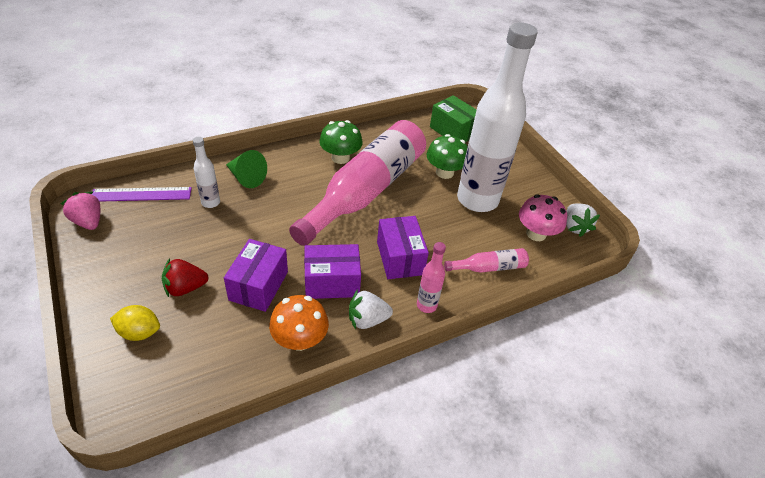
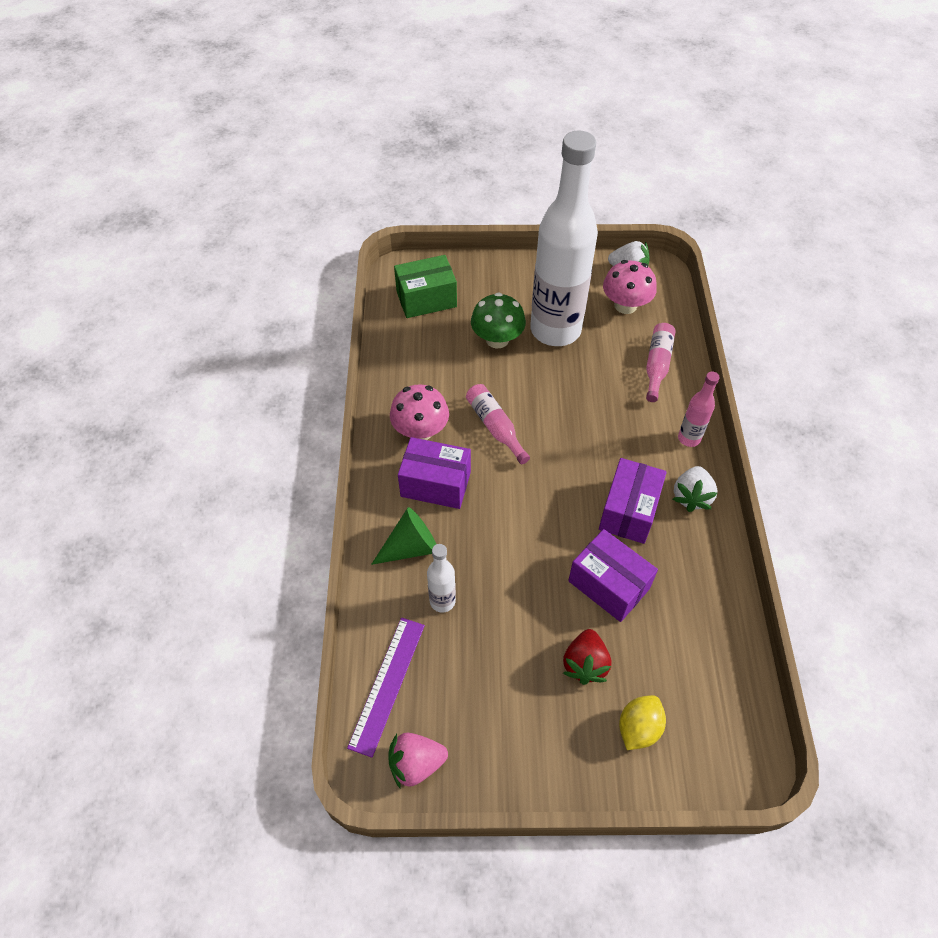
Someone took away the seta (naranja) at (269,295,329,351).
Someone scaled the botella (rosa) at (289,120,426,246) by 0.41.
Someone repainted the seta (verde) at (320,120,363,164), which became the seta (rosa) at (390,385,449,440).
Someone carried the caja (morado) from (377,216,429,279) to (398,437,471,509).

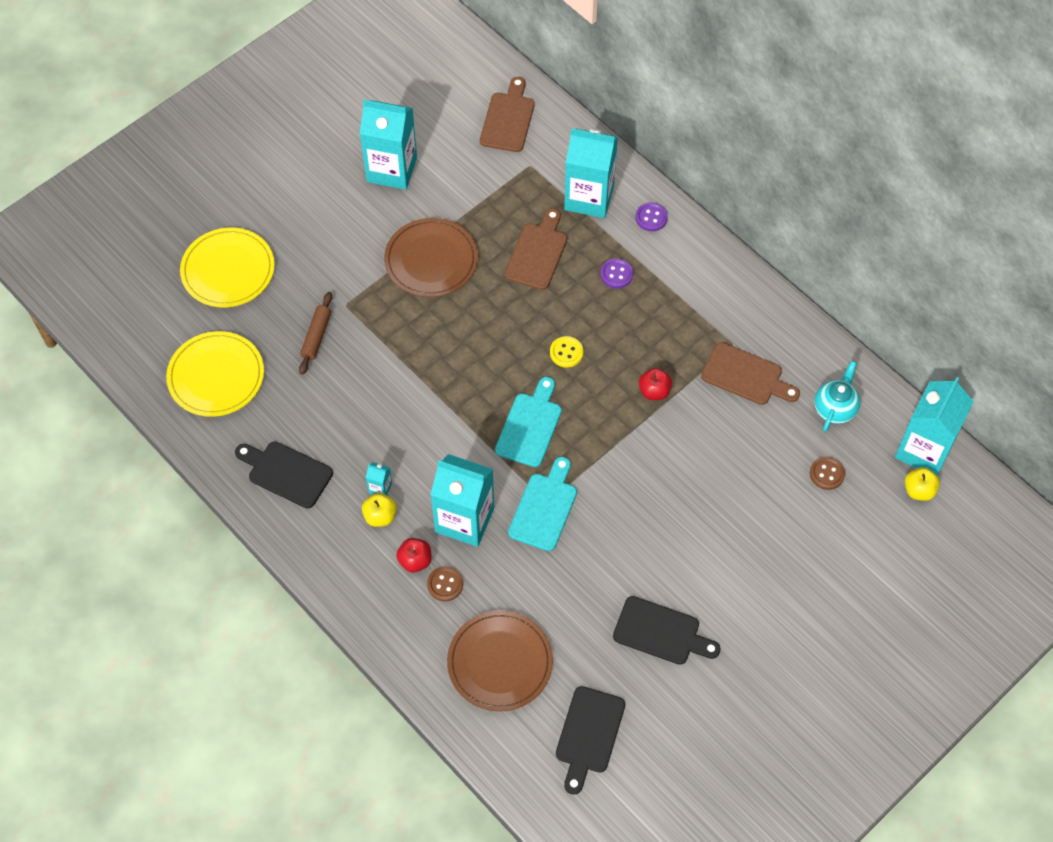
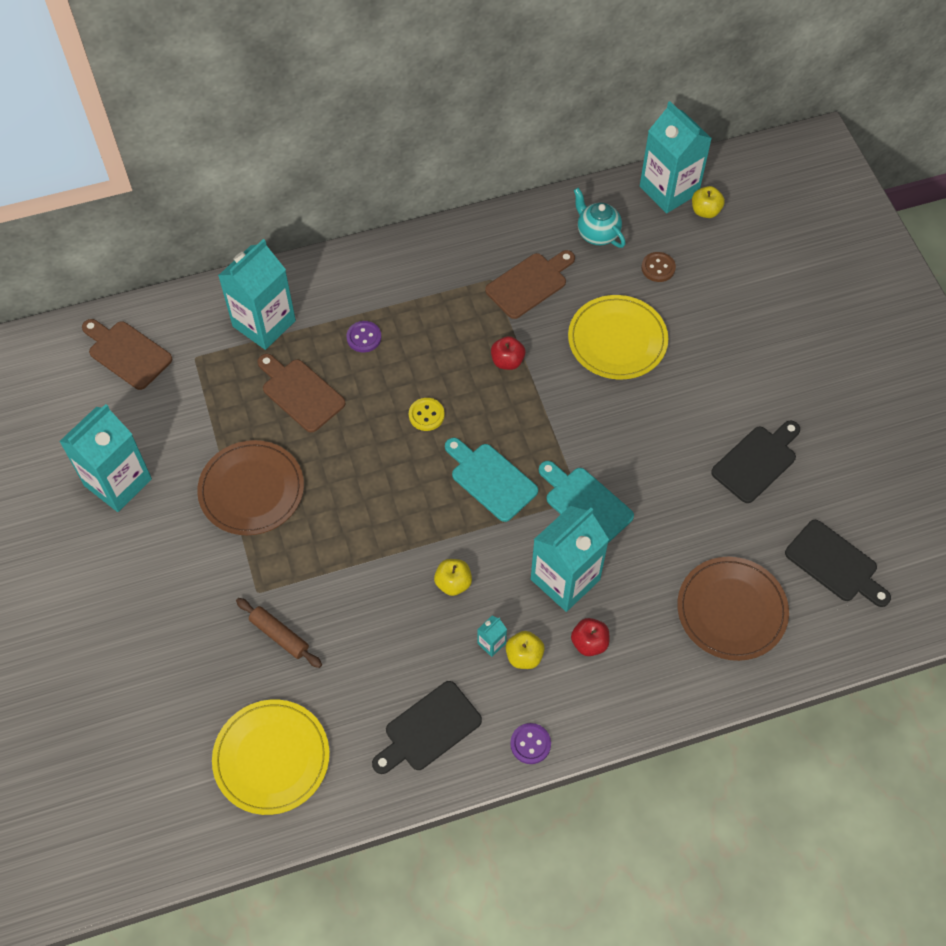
Someone carried the plato (amarillo) from (180,228,275,307) to (568,295,668,379).
Someone took away the botón (marrón) at (427,566,463,601).
Someone carried the botón (morado) from (635,202,668,231) to (510,723,551,764).
Someone put down the manzana (amarillo) at (434,559,472,596).

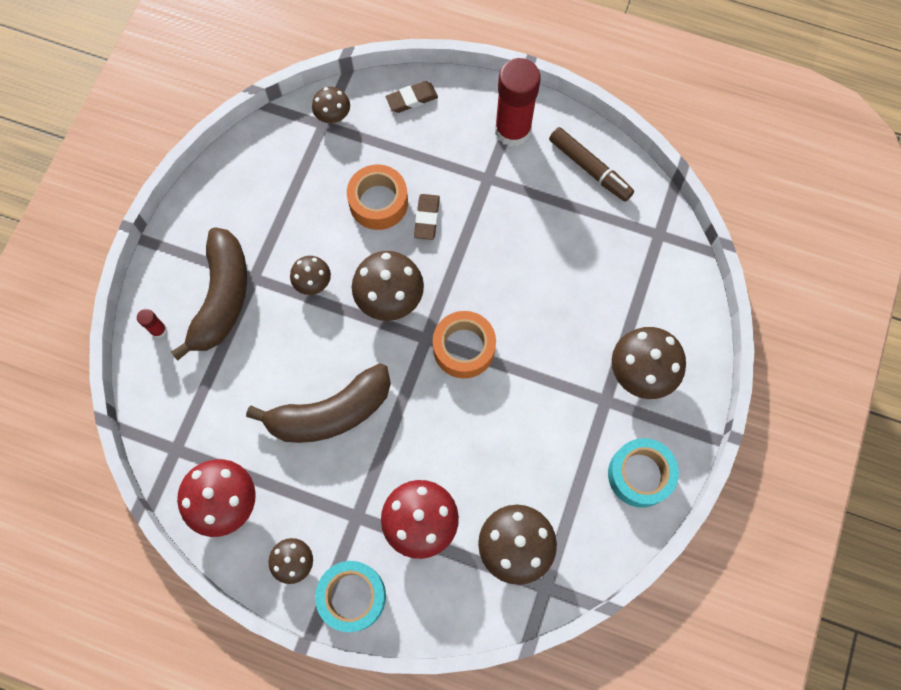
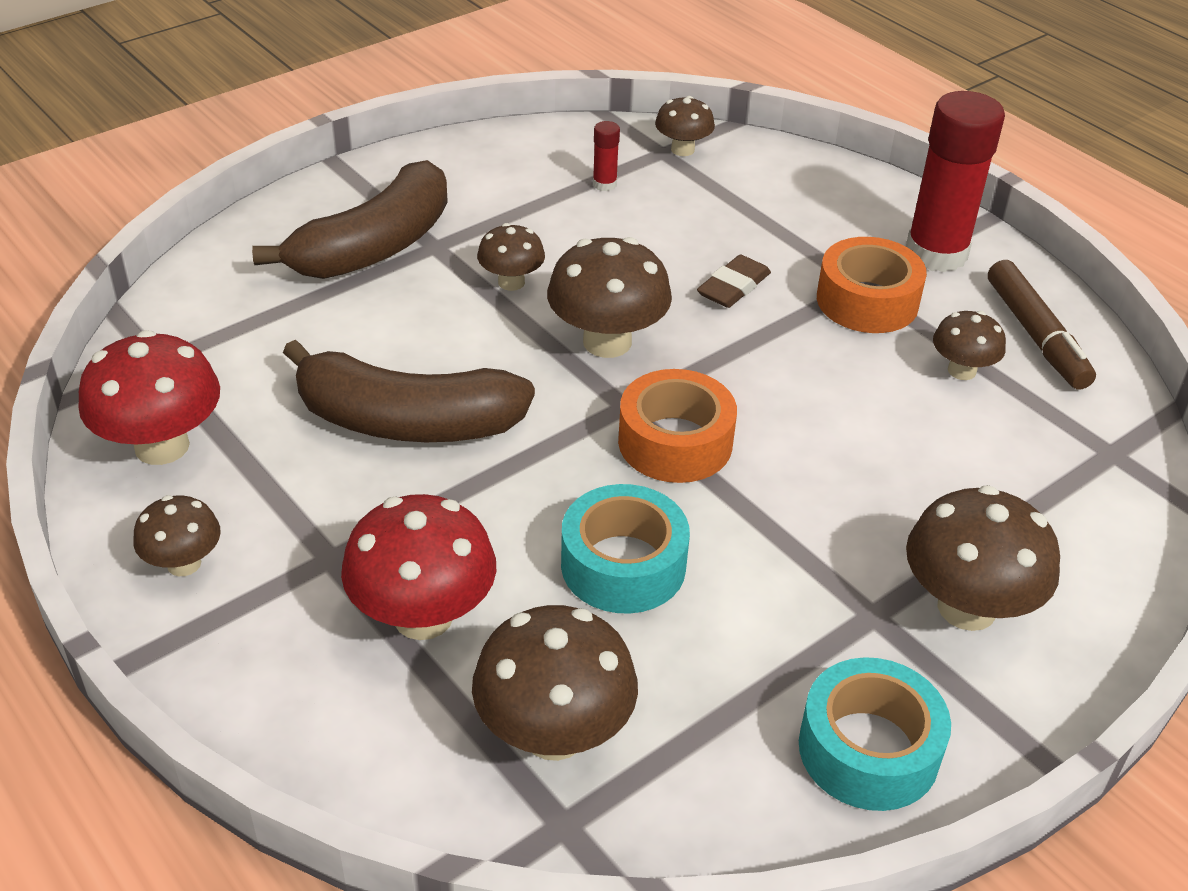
Someone carried the barra de pegamento (rojo) from (137,309,167,338) to (593,121,620,191).
Someone carried the cinta adhesiva (turquesa) from (315,561,386,632) to (561,484,690,614).
Someone carried the cinta adhesiva (naranja) from (347,165,408,230) to (817,237,927,333).
Someone took away the goma de borrar (marrón) at (386,81,438,113).
Someone put down the seta (marrón) at (933,311,1006,380).

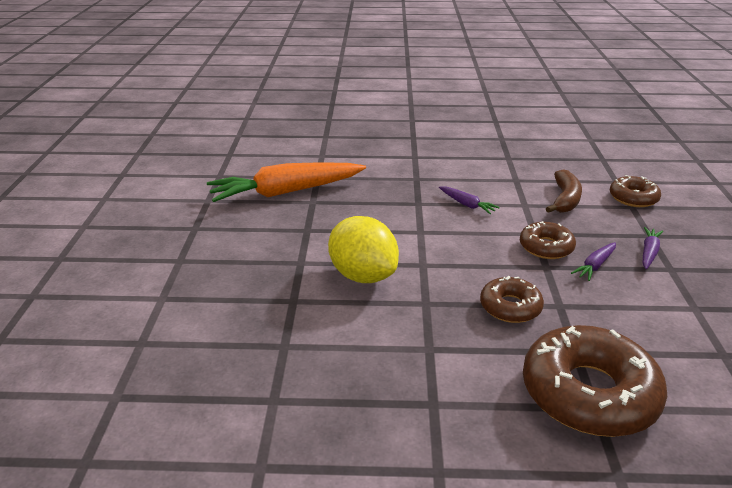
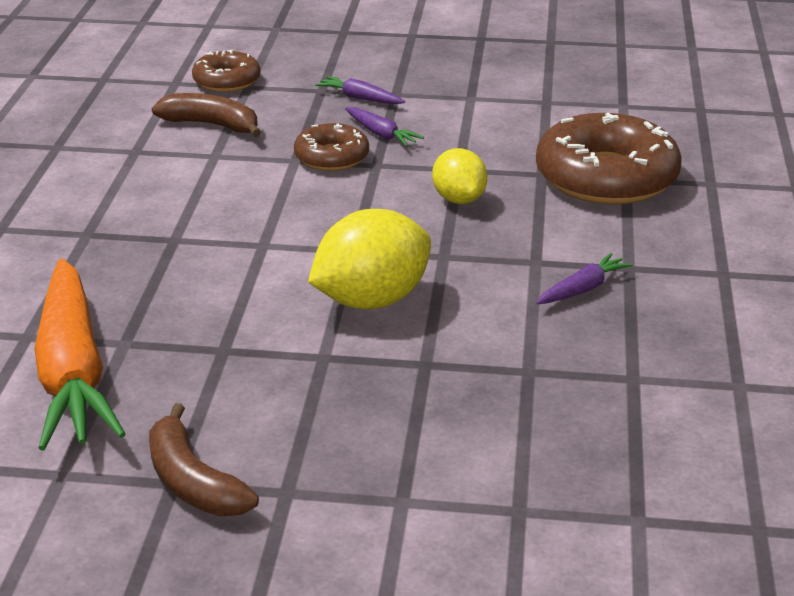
Someone carried the zanahoria (morado) from (439,186,500,214) to (536,253,633,304).
Someone swapped the rosquilla (marrón) at (480,276,544,323) for the limón (amarillo) at (432,148,487,204).
Someone put down the plátano (marrón) at (149,403,259,516).

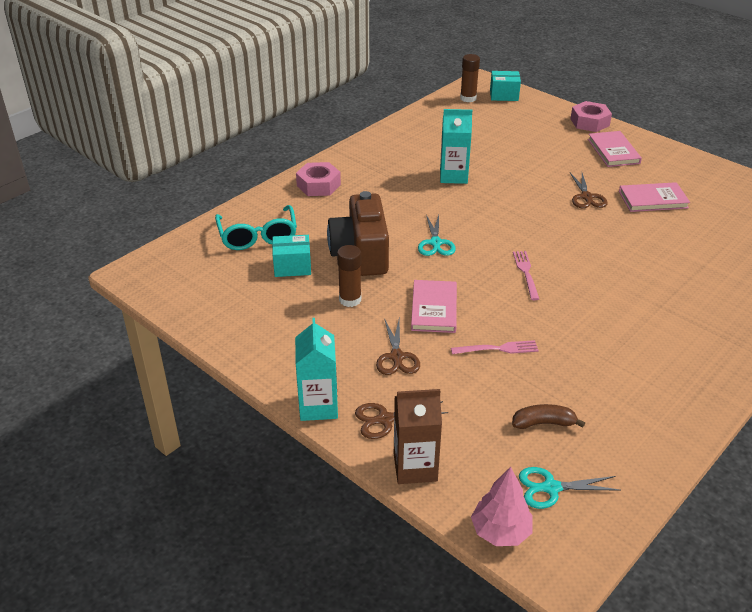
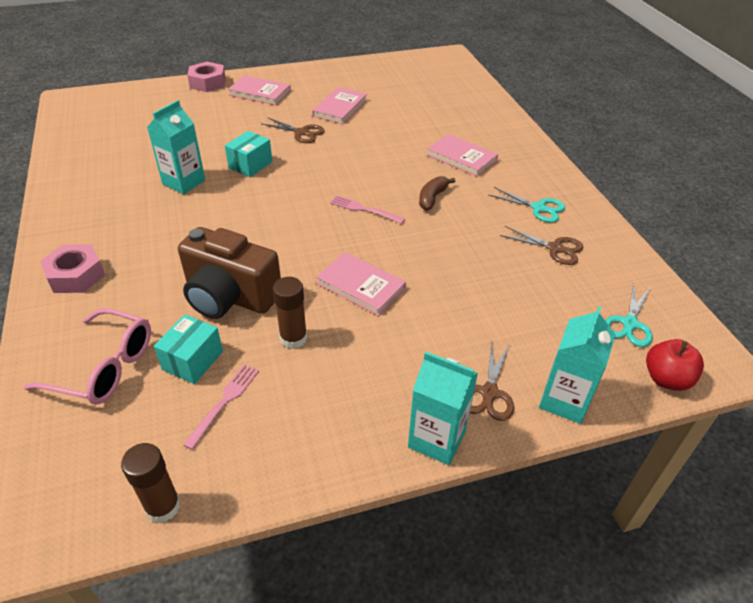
Someone repainted the gafas (turquesa) at (215,205,297,250), which became the gafas (rosa) at (23,308,151,405).
Someone carried the tijeras (marrón) from (376,318,420,375) to (500,226,584,265).
Someone repainted the cartón de leche (marrón) at (394,389,442,484), which became the cartón de leche (turquesa) at (539,306,616,424).
Someone carried the tijeras (turquesa) from (418,215,456,256) to (489,187,565,223).
Someone carried the tenedor (rosa) from (451,340,539,354) to (183,364,259,450).
Someone carried the barra de pegamento (marrón) from (460,54,480,102) to (121,443,180,523).
Someone swapped the árbol (rosa) at (471,467,533,546) for the manzana (rojo) at (646,339,704,391).
Someone carried the caja (turquesa) from (490,71,521,101) to (225,131,272,177).
Someone carried the plátano (marrón) from (512,404,585,429) to (419,176,455,210).
Someone put down the libro (rosa) at (427,134,498,177).

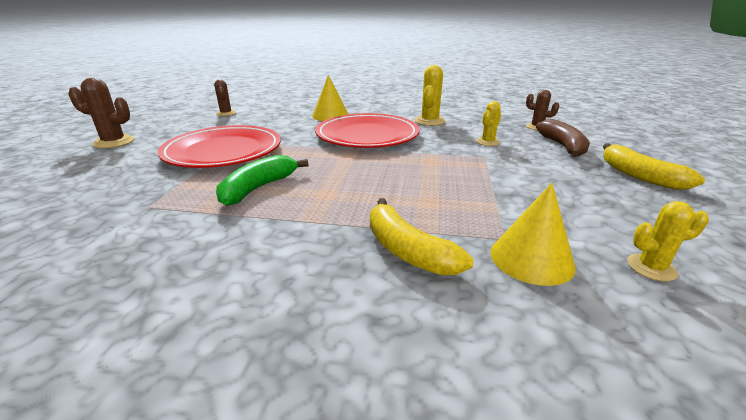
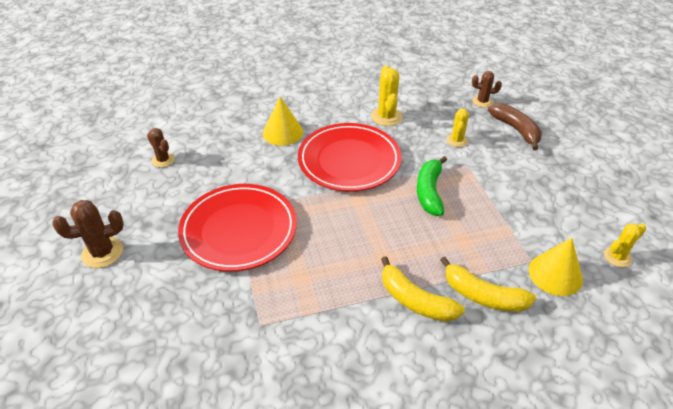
Someone carried the plátano (verde) from (216,155,308,206) to (417,156,447,216).
Someone carried the plátano (amarillo) from (603,143,705,190) to (381,257,465,322).

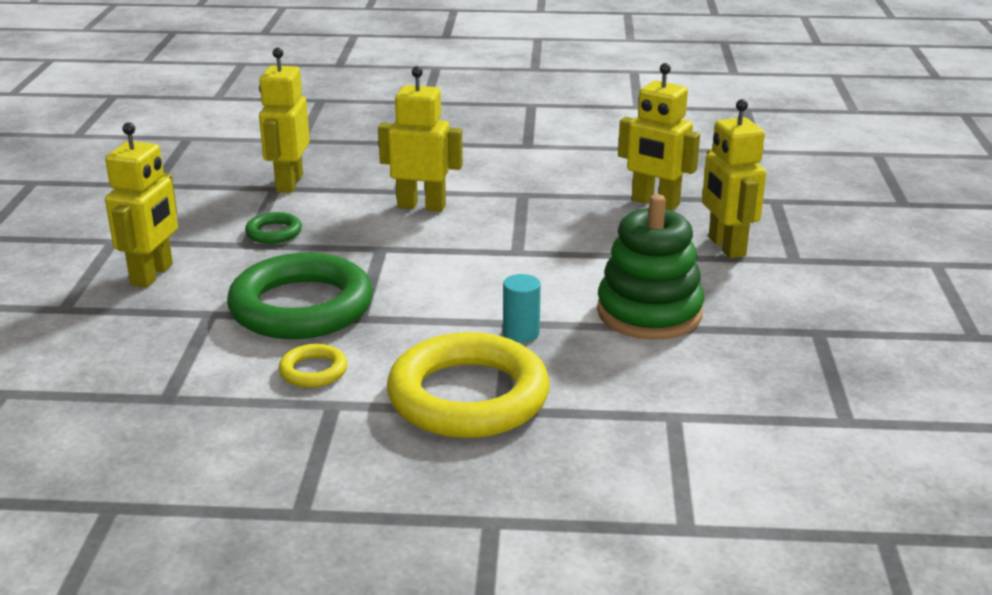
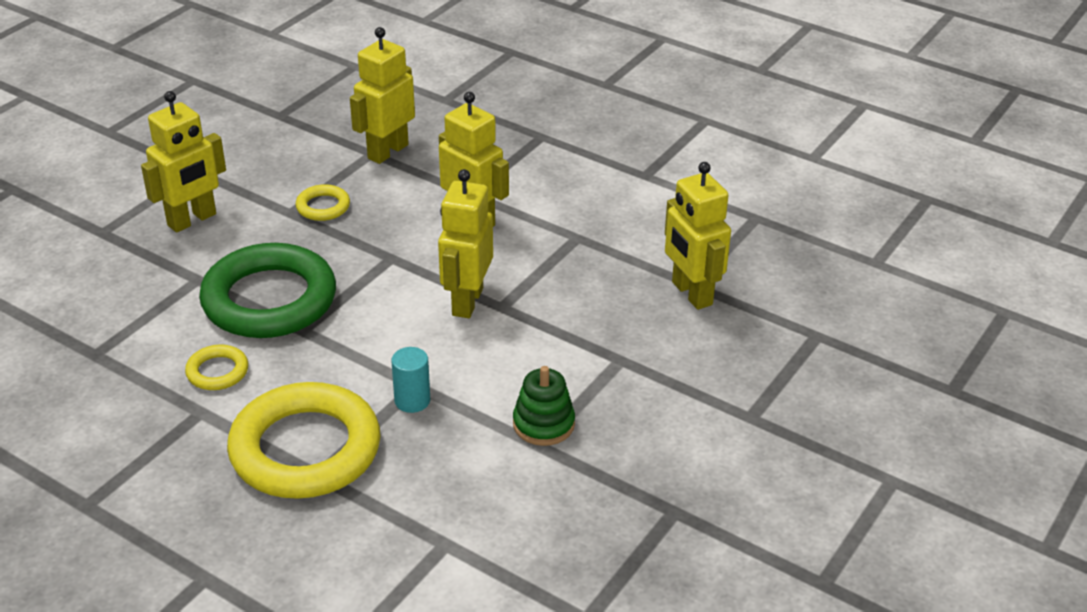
Someone repainted the anillo (verde) at (245,212,302,244), which became the anillo (amarillo) at (296,184,350,221).
Someone scaled the juguete apilable (verde) at (597,194,704,340) by 0.58.
Someone carried the robot (amarillo) from (702,99,766,258) to (438,169,493,318).

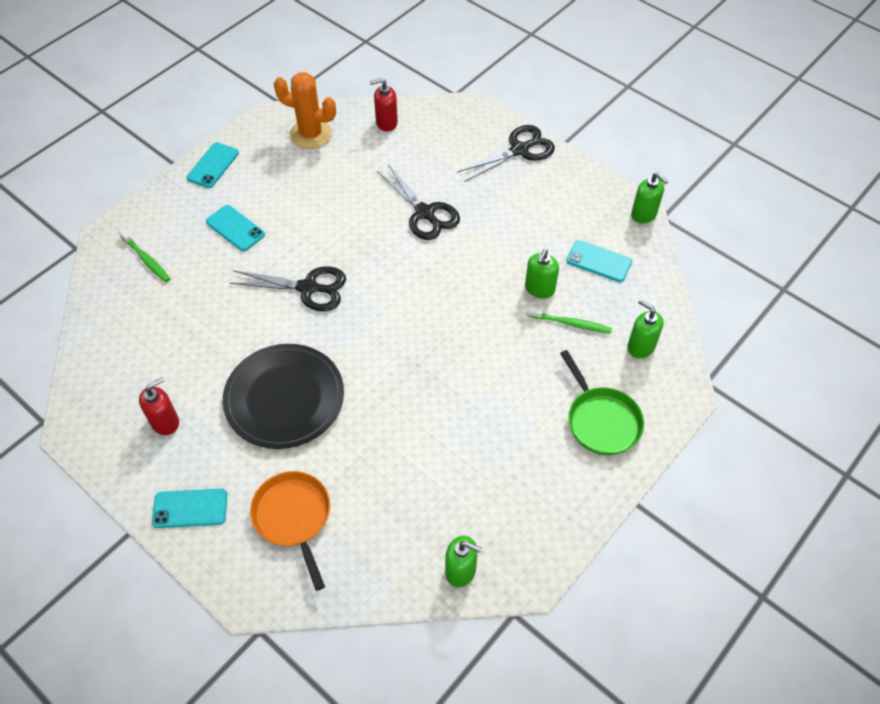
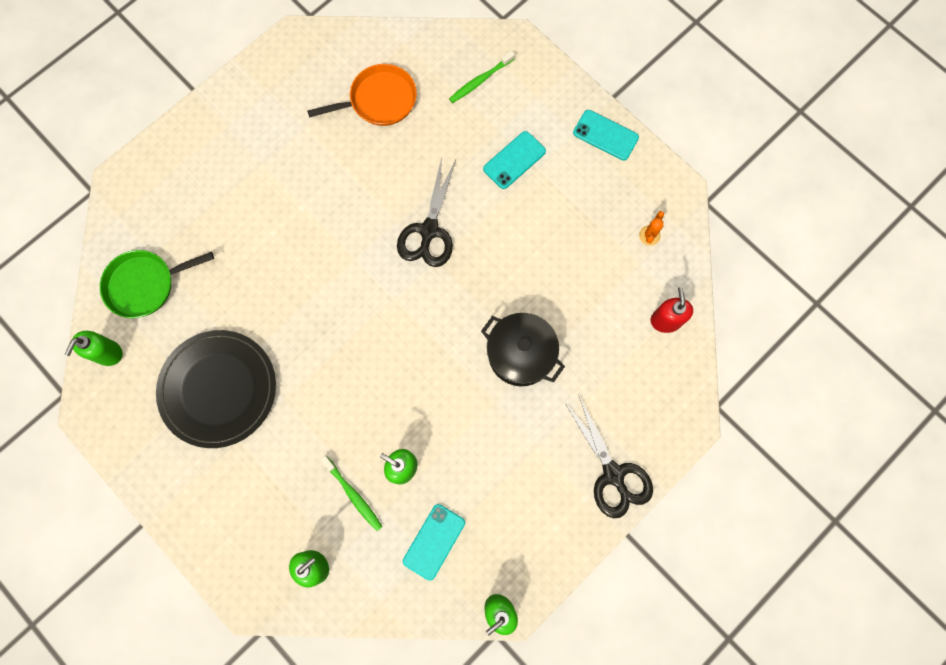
Someone took away the dispensador de jabón (rojo) at (139,377,179,435).
Someone took away the móvil (turquesa) at (152,488,227,528).
Someone carried the plato (negro) from (223,344,344,449) to (156,330,276,448).
Someone carried the sartén (naranja) from (250,471,330,591) to (307,64,417,126).
Someone scaled the cactus (naranja) at (274,72,336,149) by 0.44.
Someone swapped the tijeras (negro) at (377,164,460,240) for the olla (negro) at (481,313,565,386).
Someone rotated the cepillo de dientes (verde) at (528,307,612,334) by 60 degrees counterclockwise.
Someone carried the sartén (verde) from (560,350,644,455) to (100,250,214,318).

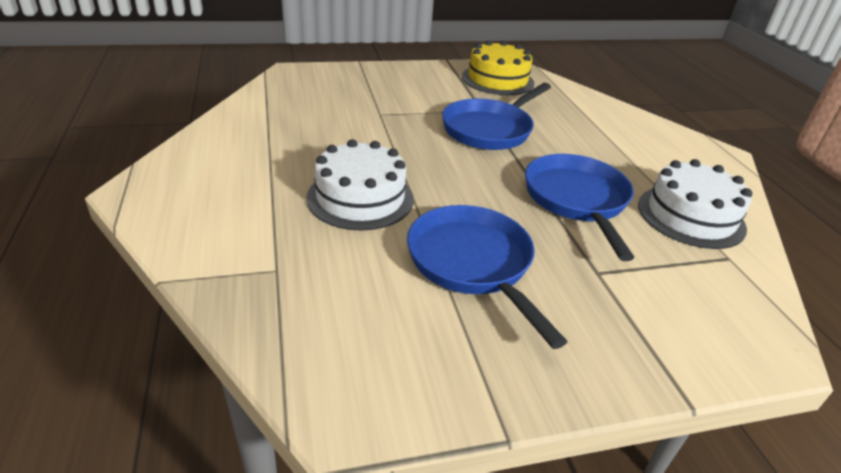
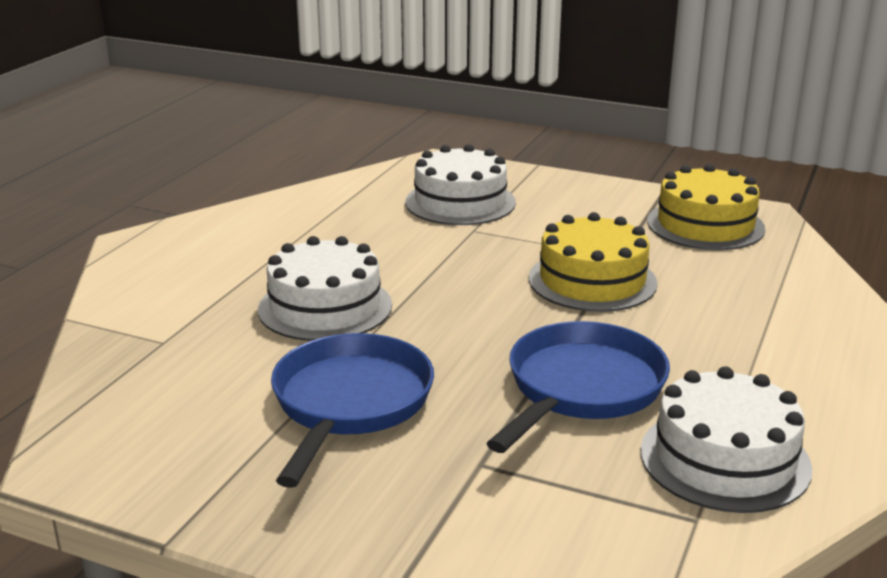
Someone swapped the sartén (azul) at (442,83,551,150) for the tarta (amarillo) at (529,212,658,312).
Someone put down the tarta (blanco) at (405,144,516,225).

